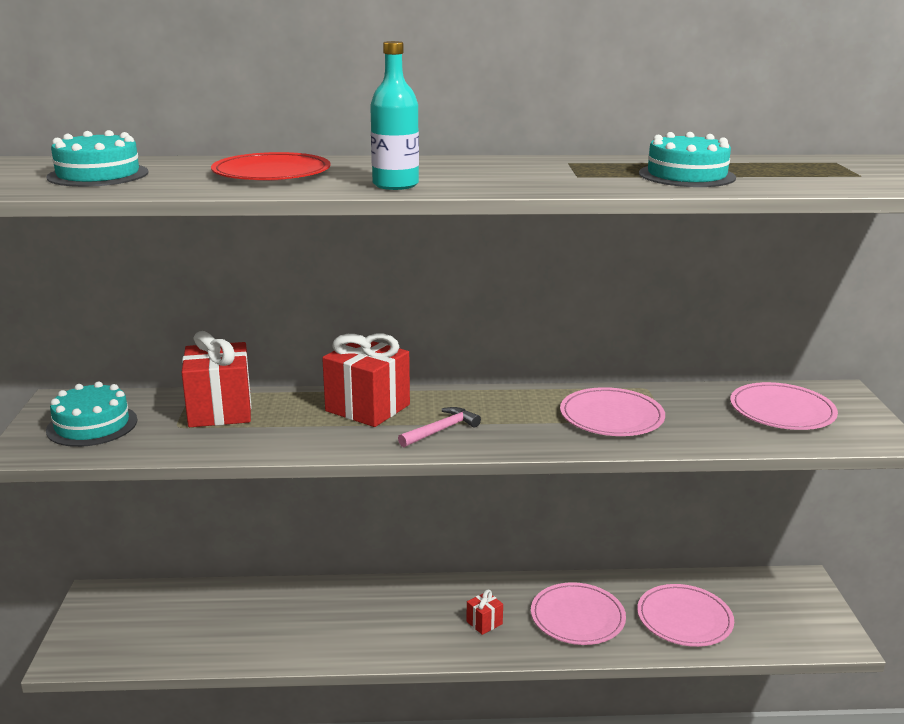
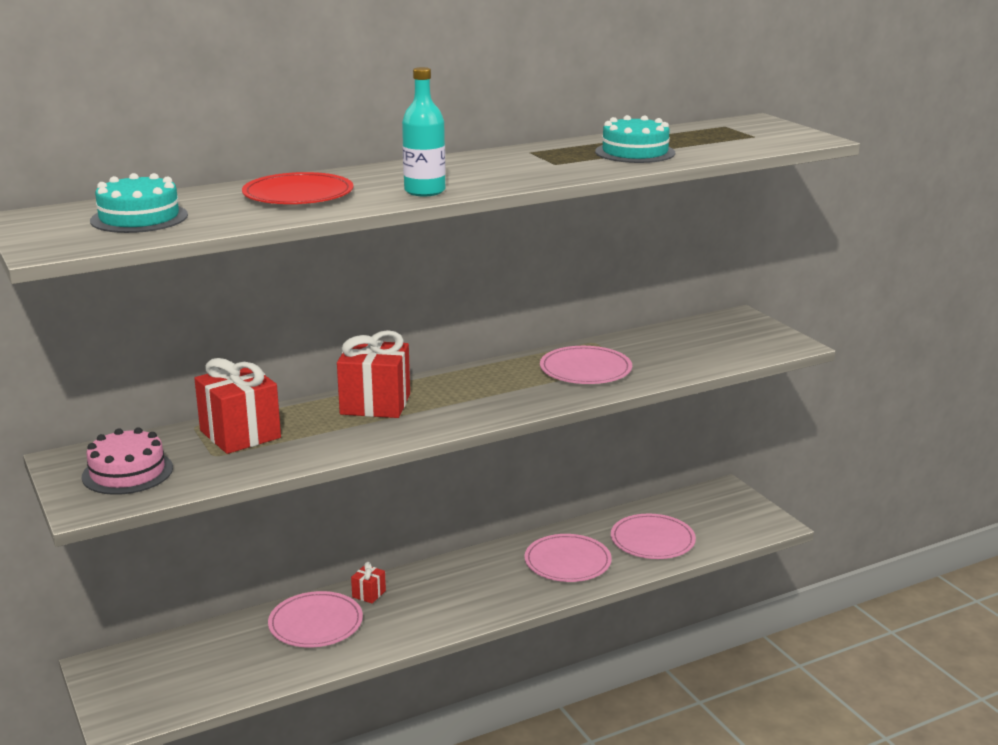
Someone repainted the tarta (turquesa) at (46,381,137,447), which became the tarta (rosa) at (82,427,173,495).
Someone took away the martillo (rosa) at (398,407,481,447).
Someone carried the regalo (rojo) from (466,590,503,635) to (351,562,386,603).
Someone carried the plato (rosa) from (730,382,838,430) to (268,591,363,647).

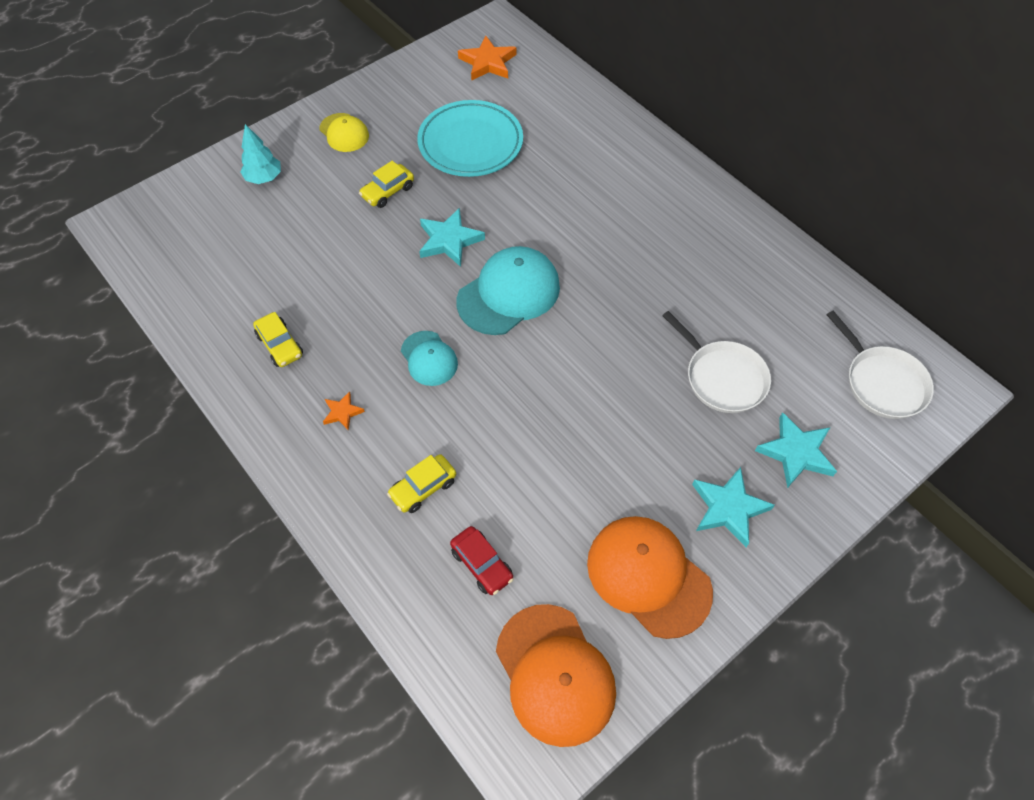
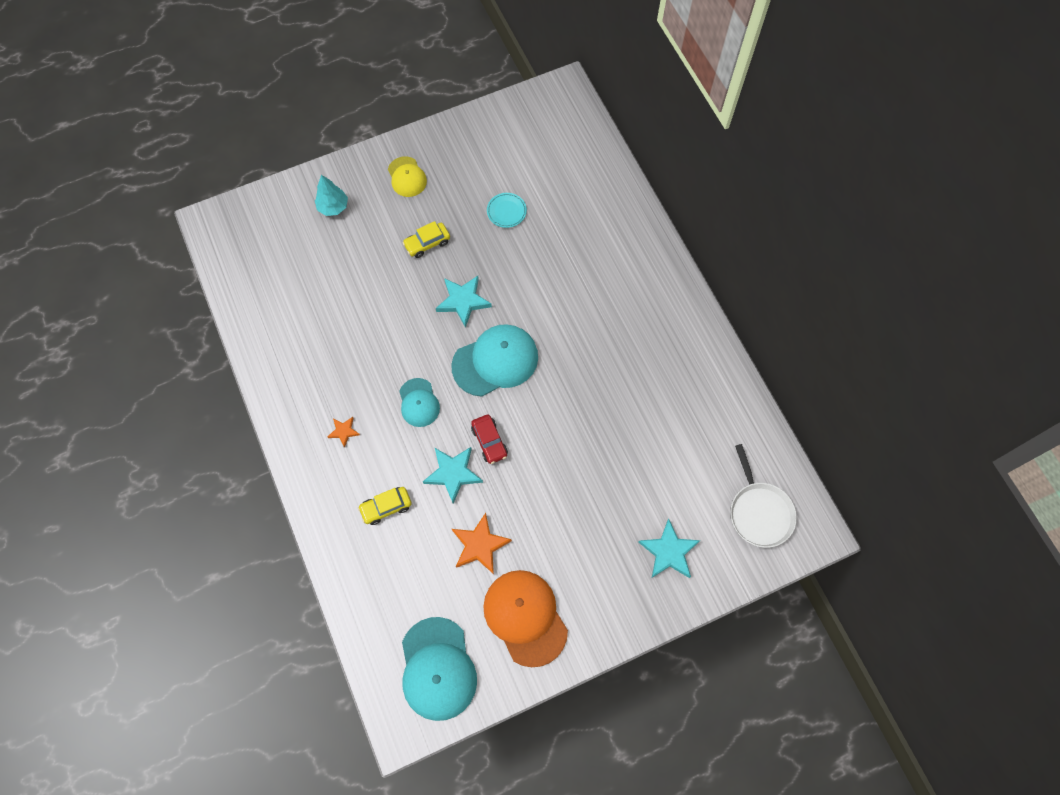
Someone took away the coche (amarillo) at (253,312,303,367).
Someone scaled the plato (turquesa) at (417,100,523,177) by 0.45.
Someone carried the coche (rojo) from (450,526,514,595) to (471,414,508,464).
Someone carried the estrella (naranja) from (458,35,516,81) to (452,513,512,574).
Someone repainted the gorra (naranja) at (496,604,616,747), which became the gorra (turquesa) at (402,617,477,721).
Someone took away the sartén (blanco) at (662,311,771,413).
Someone carried the estrella (turquesa) from (692,467,775,547) to (423,447,483,504).

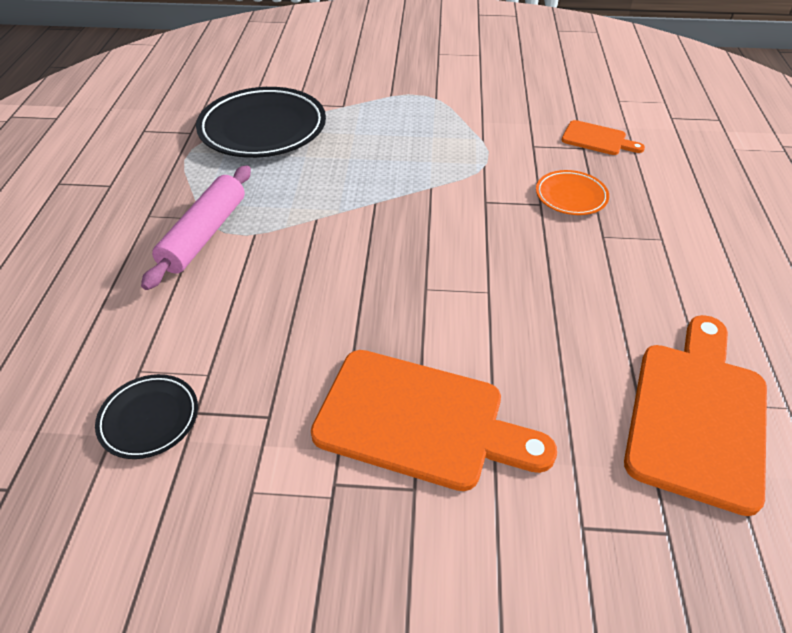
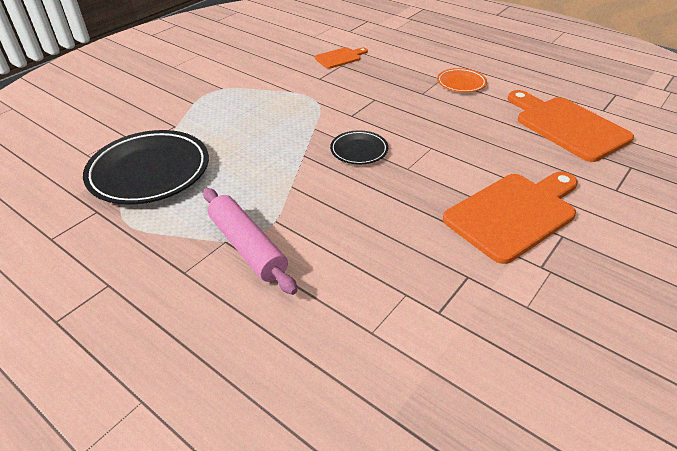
Someone carried the plato (negro) from (95,374,198,459) to (330,130,388,164).
Someone carried the plato (naranja) from (536,170,609,215) to (437,68,487,92).

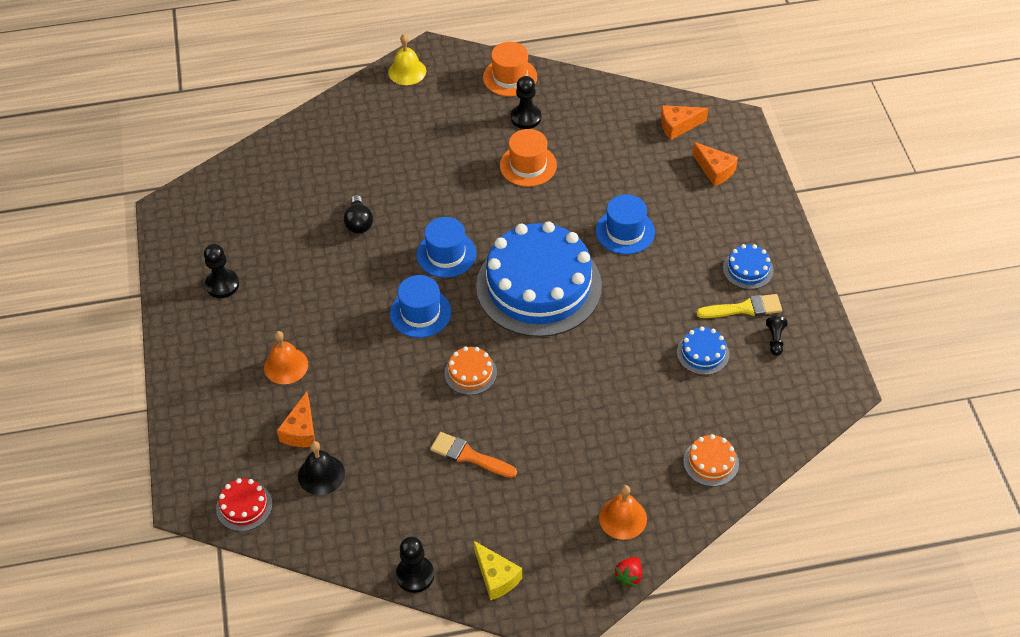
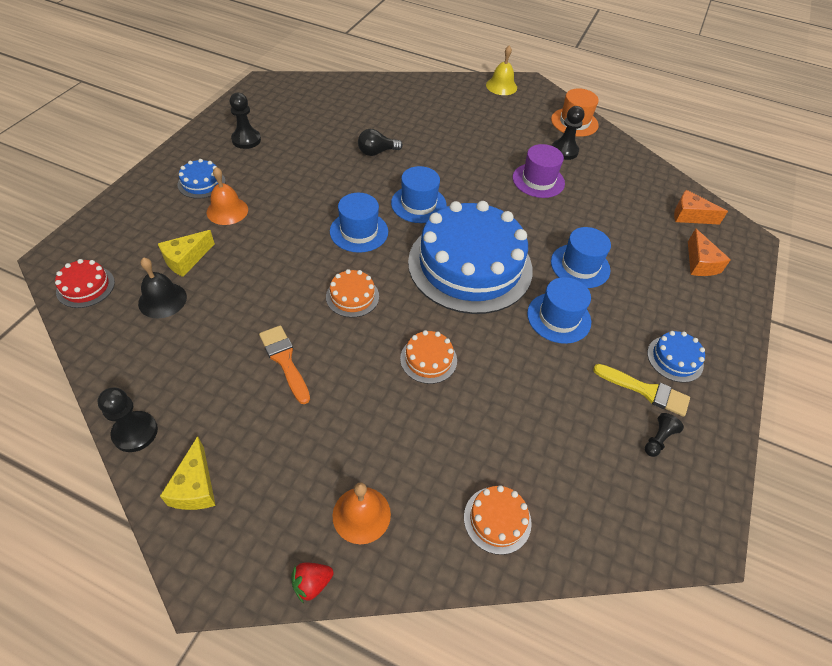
Someone repainted the queso (naranja) at (277,392,315,447), which became the queso (amarillo) at (158,230,215,277).
Someone rotated the bombilla (negro) at (344,195,373,234) by 45 degrees clockwise.
Someone repainted the sombrero (naranja) at (500,129,557,187), which became the sombrero (morado) at (512,144,565,198).
Someone carried the tarta (azul) from (677,326,729,375) to (178,159,225,199).
Someone put down the tarta (naranja) at (400,330,457,384).
Someone put down the sombrero (azul) at (527,277,591,344).

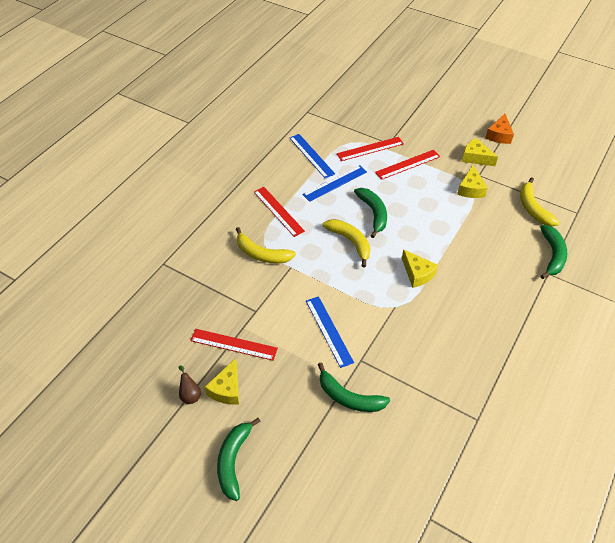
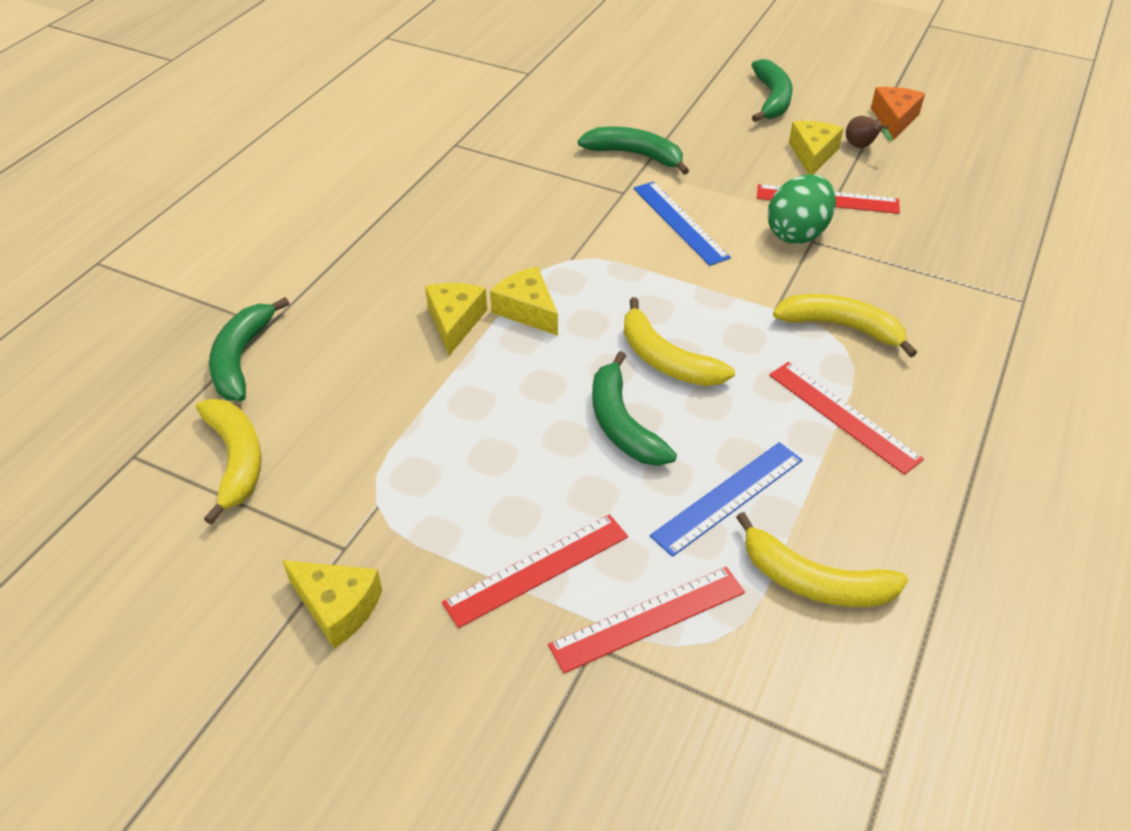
Someone swapped the regla (azul) at (290,134,335,179) for the plátano (amarillo) at (736,512,908,607).
Someone carried the queso (amarillo) from (457,165,488,198) to (425,283,487,356).
Someone carried the queso (naranja) from (485,114,514,144) to (871,87,925,140).
Someone put down the huevo (verde) at (768,174,836,244).

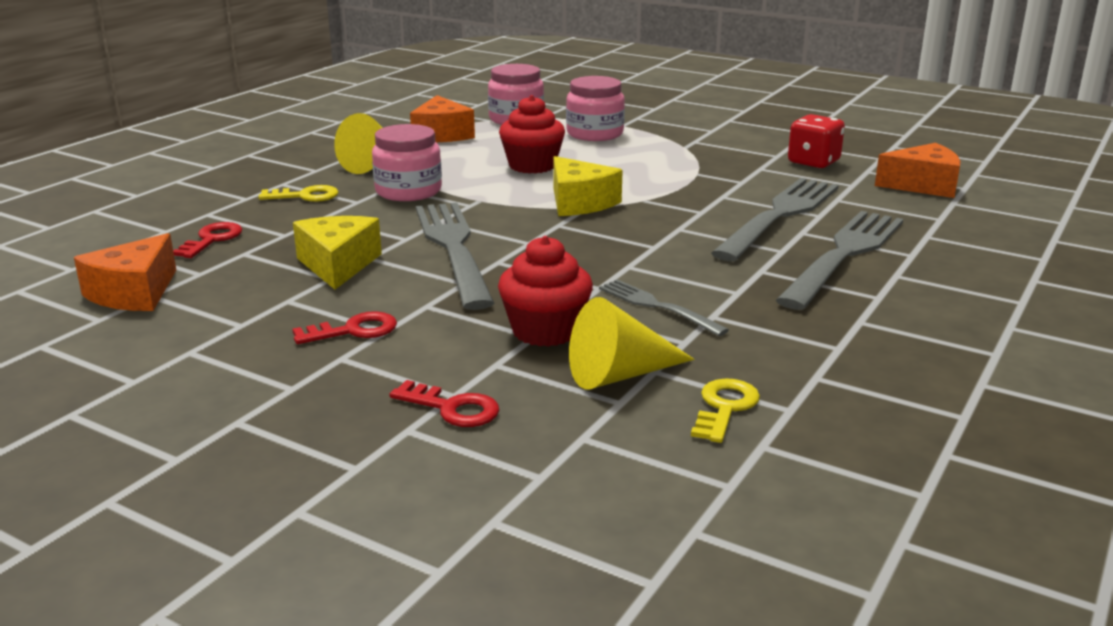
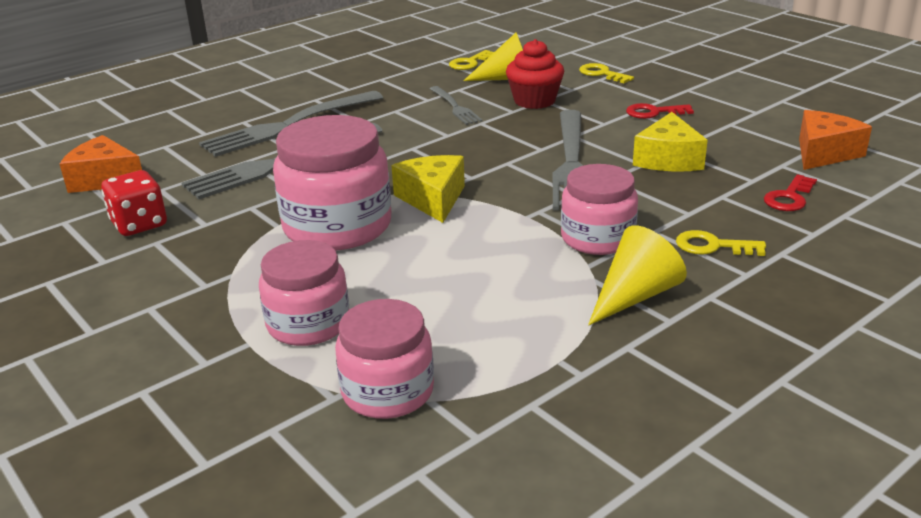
Someone repainted the llave (rojo) at (389,380,499,427), which became the llave (amarillo) at (579,63,634,83).
Someone took away the queso (naranja) at (410,95,475,142).
Someone took away the magdalena (rojo) at (499,95,565,174).
Someone put down the tarro (rosa) at (273,115,391,250).

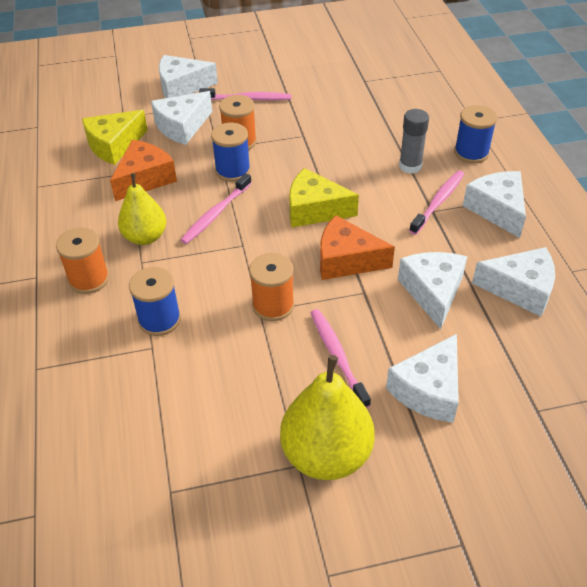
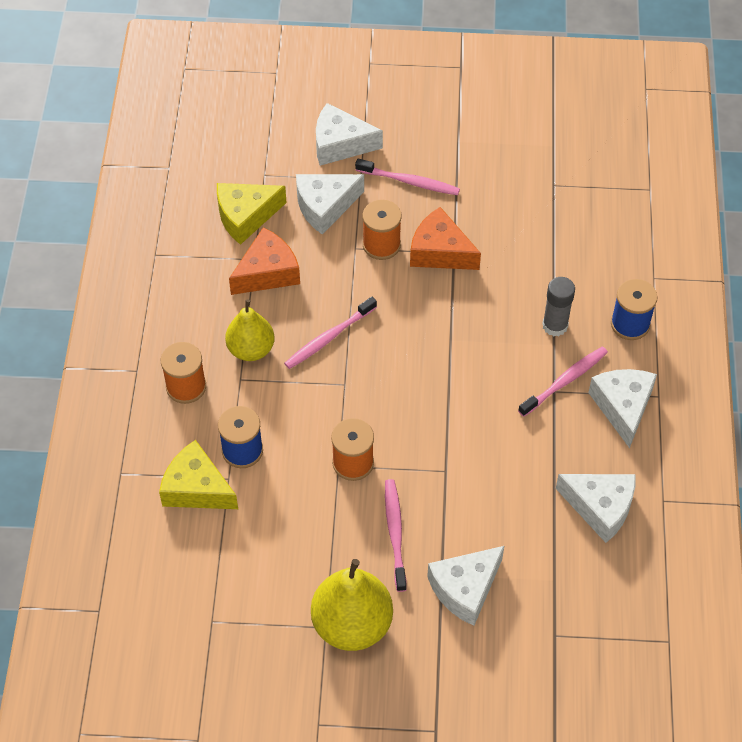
Someone took away the carrete (azul) at (211,123,250,182).
Someone carried the queso (amarillo) from (289,168,359,227) to (159,440,238,509).
Someone carried the queso (naranja) from (320,215,395,280) to (410,207,481,270).
Someone took away the queso (blanco) at (398,252,467,329).

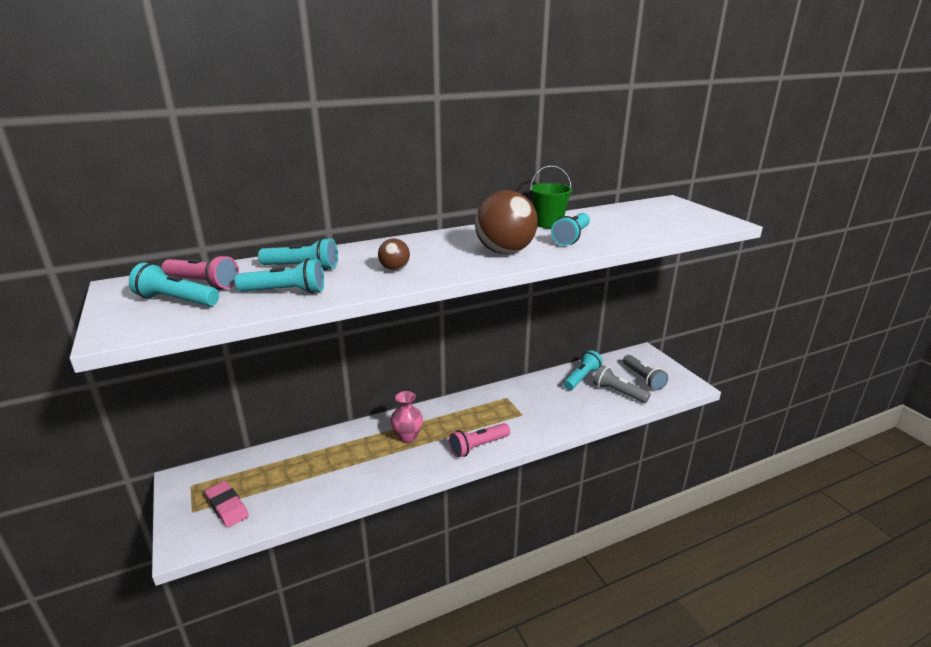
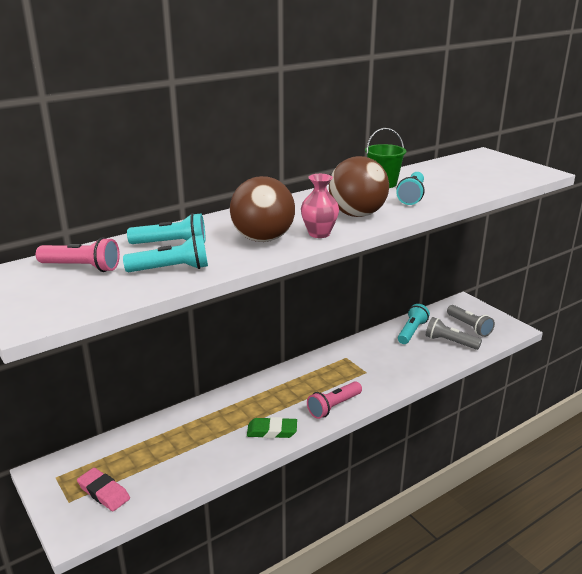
Someone took away the lámpara de mano (turquesa) at (129,263,219,306).
Someone scaled the pelota (marrón) at (378,239,410,271) by 2.09.
Someone carried the florero (rosa) from (391,391,423,443) to (301,174,339,238).
Someone put down the goma de borrar (verde) at (247,417,297,438).

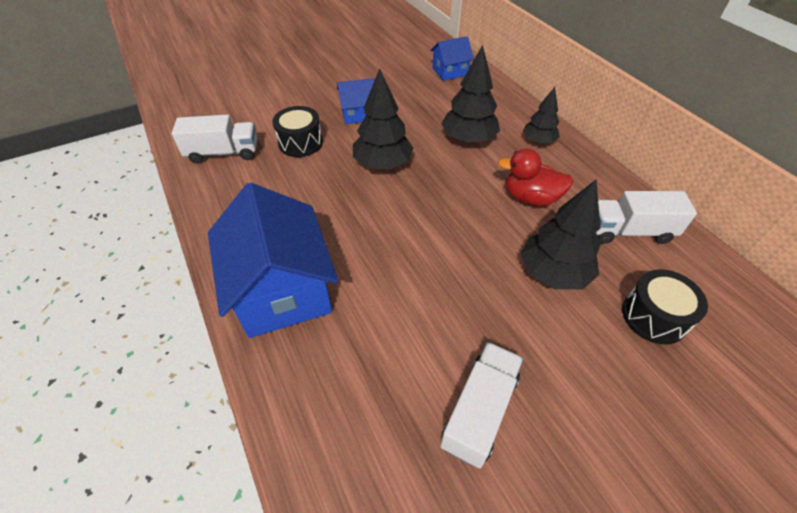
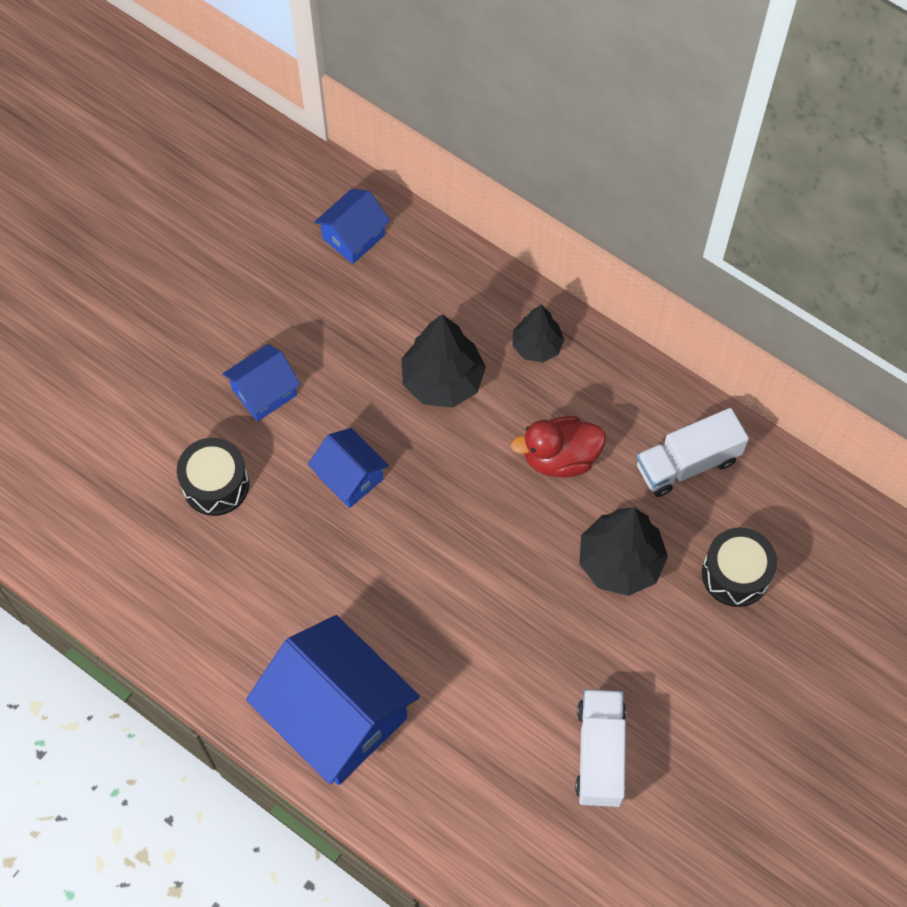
Someone took away the camión (blanco) at (172,115,257,164).
Someone swapped the árbol (negro) at (353,69,414,170) for the casa (azul) at (308,428,389,508).

